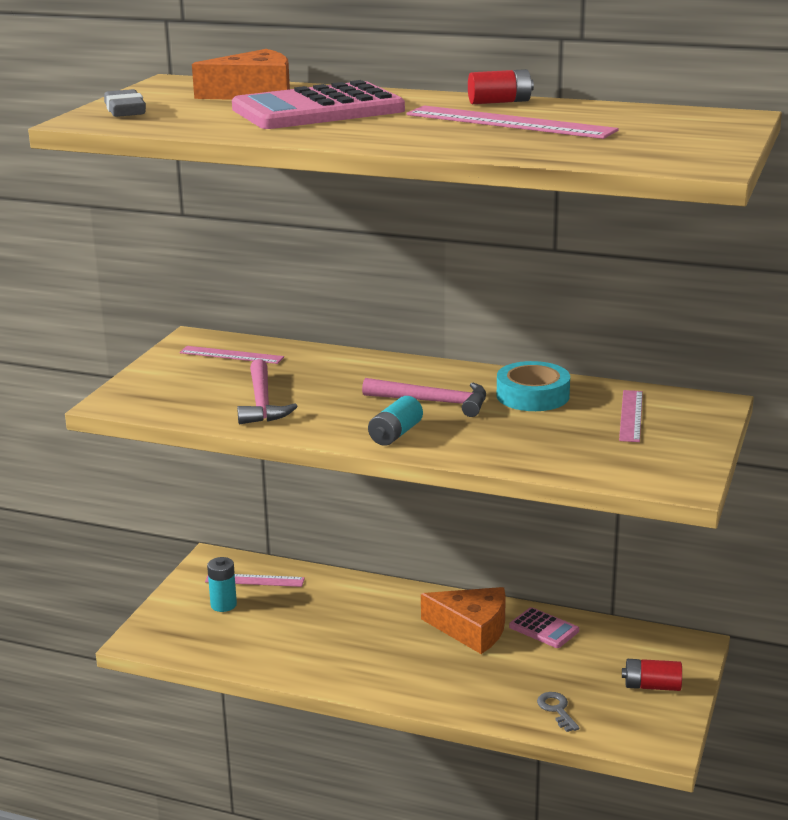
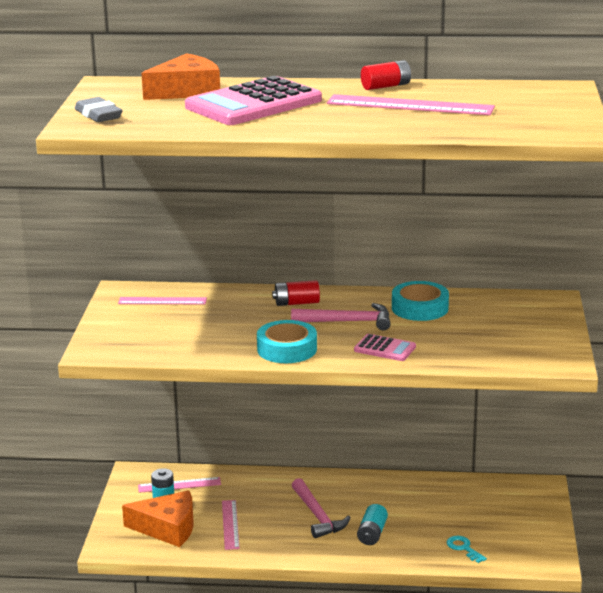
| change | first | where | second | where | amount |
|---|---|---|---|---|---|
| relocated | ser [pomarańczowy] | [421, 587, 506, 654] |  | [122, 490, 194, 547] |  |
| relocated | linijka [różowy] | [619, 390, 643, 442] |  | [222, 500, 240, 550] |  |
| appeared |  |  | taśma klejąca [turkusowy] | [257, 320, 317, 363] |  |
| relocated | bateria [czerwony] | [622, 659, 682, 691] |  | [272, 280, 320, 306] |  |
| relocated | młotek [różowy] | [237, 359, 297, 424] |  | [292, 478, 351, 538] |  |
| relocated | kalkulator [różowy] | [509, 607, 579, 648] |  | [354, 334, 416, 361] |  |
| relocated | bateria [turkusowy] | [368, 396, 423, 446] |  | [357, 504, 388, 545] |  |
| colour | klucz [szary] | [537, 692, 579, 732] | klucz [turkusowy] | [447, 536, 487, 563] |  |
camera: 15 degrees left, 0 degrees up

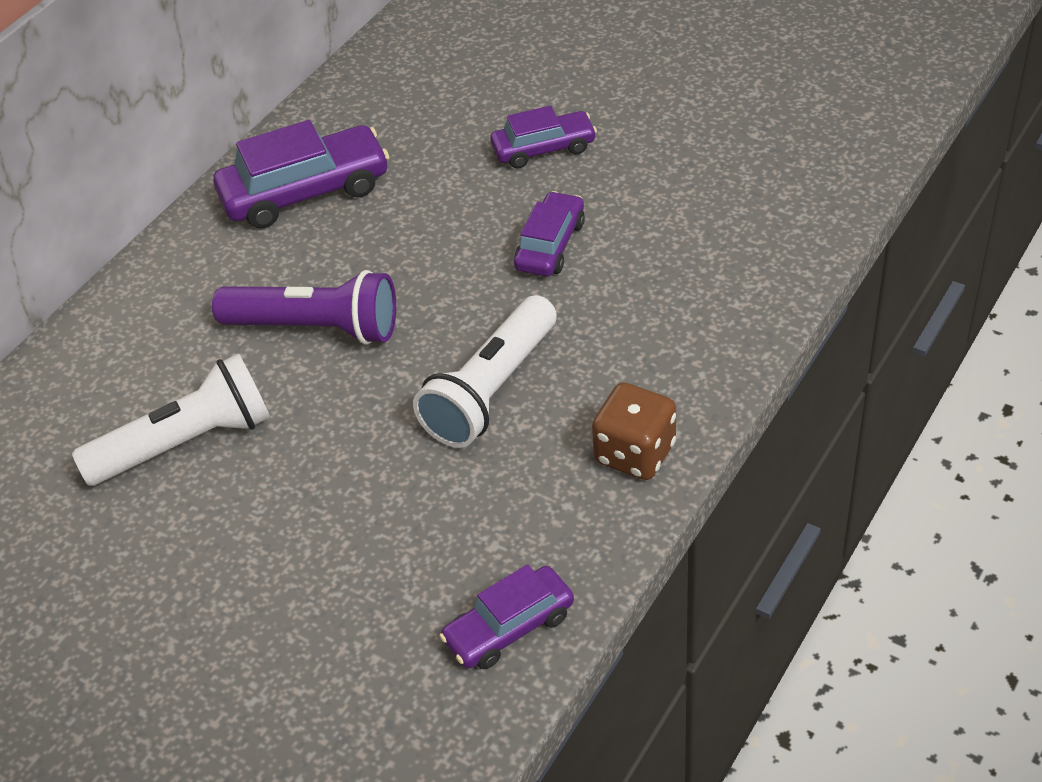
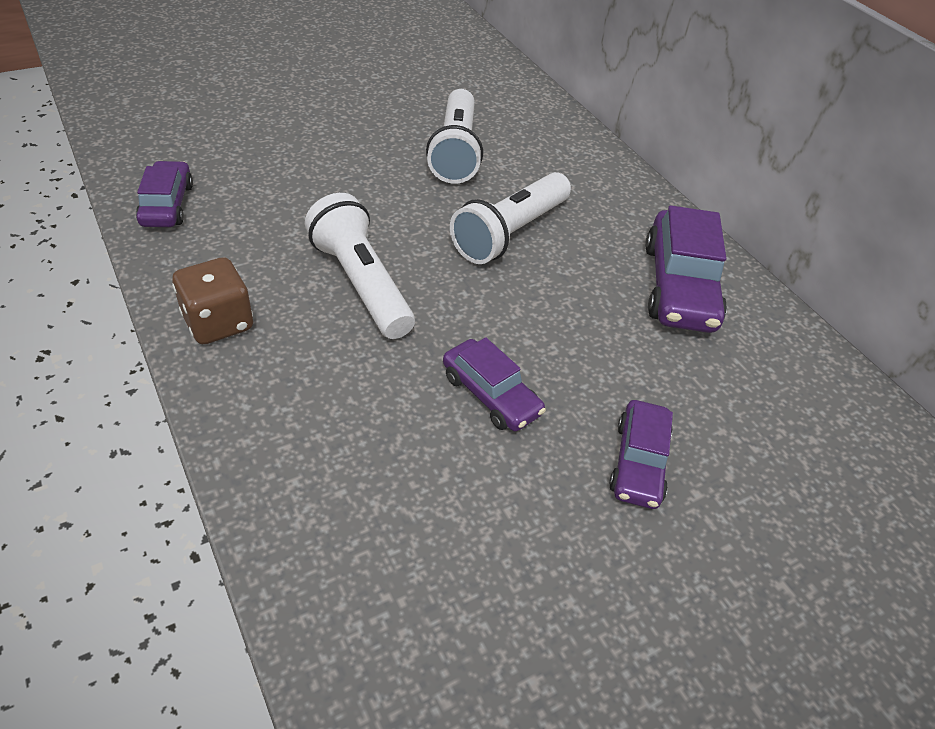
| change | first | where | second | where | amount |
|---|---|---|---|---|---|
| colour | latarka [fioletowy] | [212, 270, 396, 345] | latarka [biały] | [450, 172, 571, 264] |  |
camera: 110 degrees right, 0 degrees up

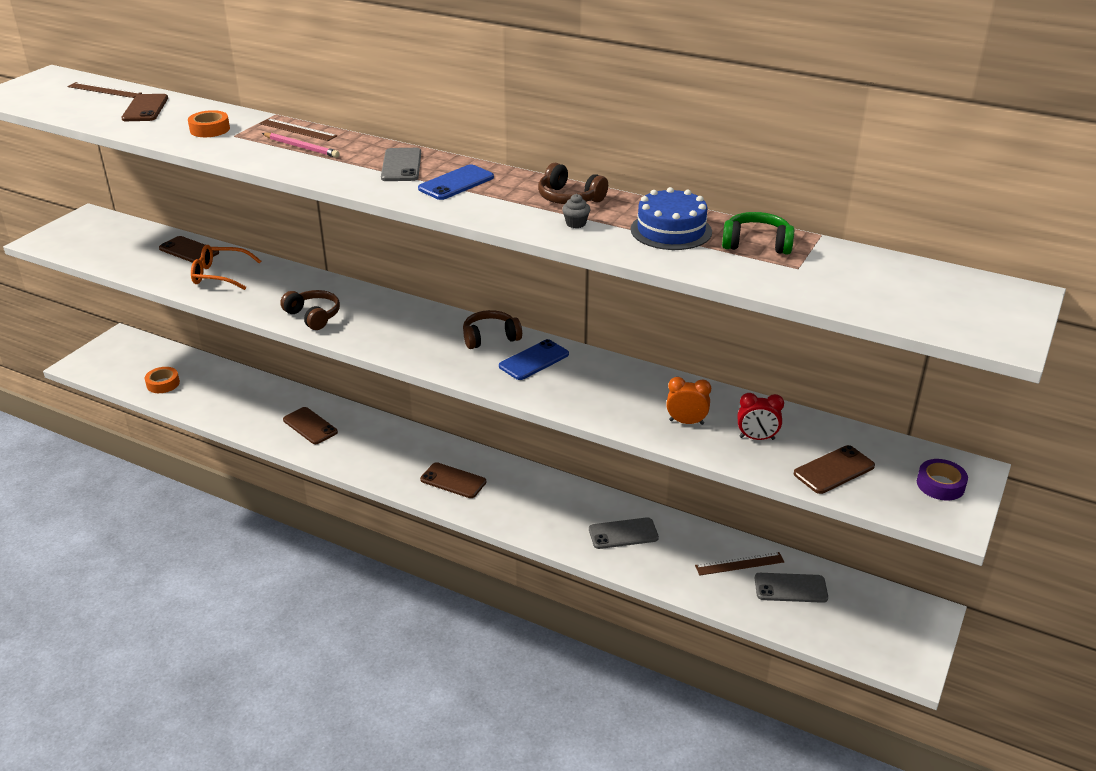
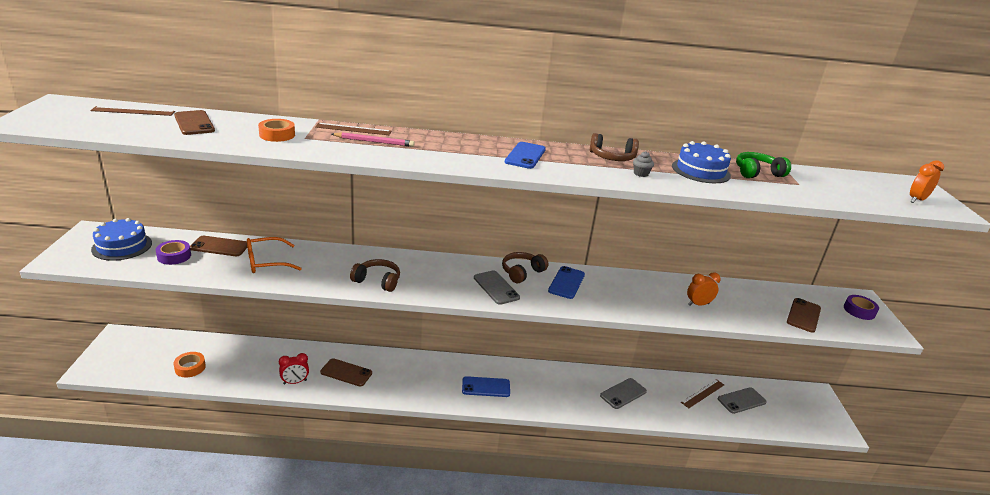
| change | first | where | second | where | amount |
|---|---|---|---|---|---|
| appeared |  |  | tort [niebieski] | [91, 218, 152, 261] |  |
| appeared |  |  | taśma klejąca [fioletowy] | [156, 240, 191, 265] |  |
| relocated | budzik [czerwony] | [738, 393, 784, 440] |  | [279, 353, 309, 384] |  |
| colour | telefon [brązowy] | [420, 462, 486, 498] | telefon [niebieski] | [462, 376, 510, 397] |  |
| relocated | telefon [szary] | [381, 148, 421, 181] |  | [474, 270, 520, 305] |  |
| appeared |  |  | budzik [pomarańczowy] | [910, 160, 944, 203] |  |
camera: 30 degrees left, 5 degrees down

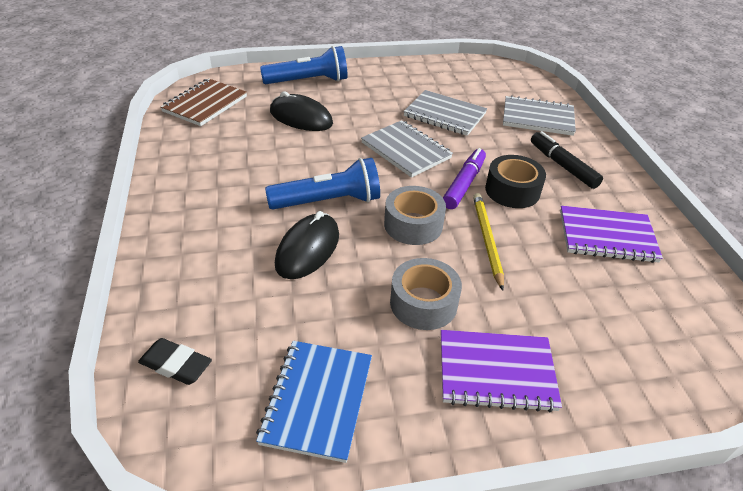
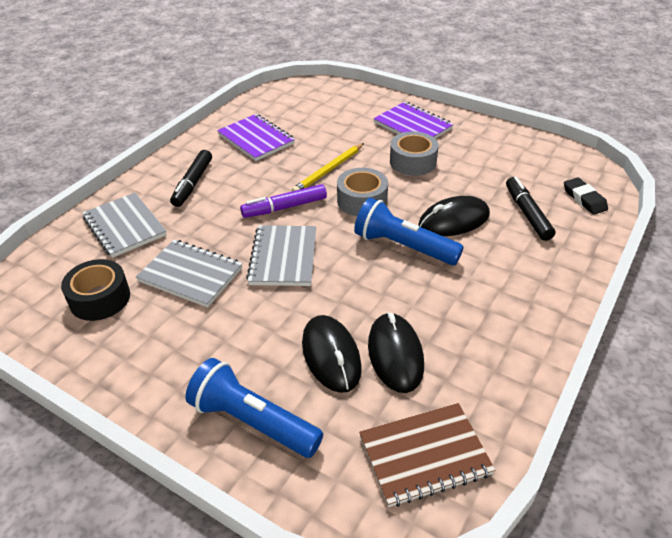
| change | first | where | second | where | amount |
|---|---|---|---|---|---|
| relocated | taśma klejąca [czarny] | [485, 155, 546, 208] |  | [61, 259, 130, 321] |  |
| spun | zeszyt [szary] | [403, 90, 487, 136] |  | [136, 240, 243, 308] | 45 degrees counterclockwise |
| appeared |  |  | myszka [czarny] | [368, 312, 424, 393] |  |
| appeared |  |  | flamaster [czarny] | [506, 177, 555, 241] |  |
| missing | zeszyt [niebieski] | [256, 341, 372, 463] |  |  |  |
camera: 135 degrees left, 0 degrees up

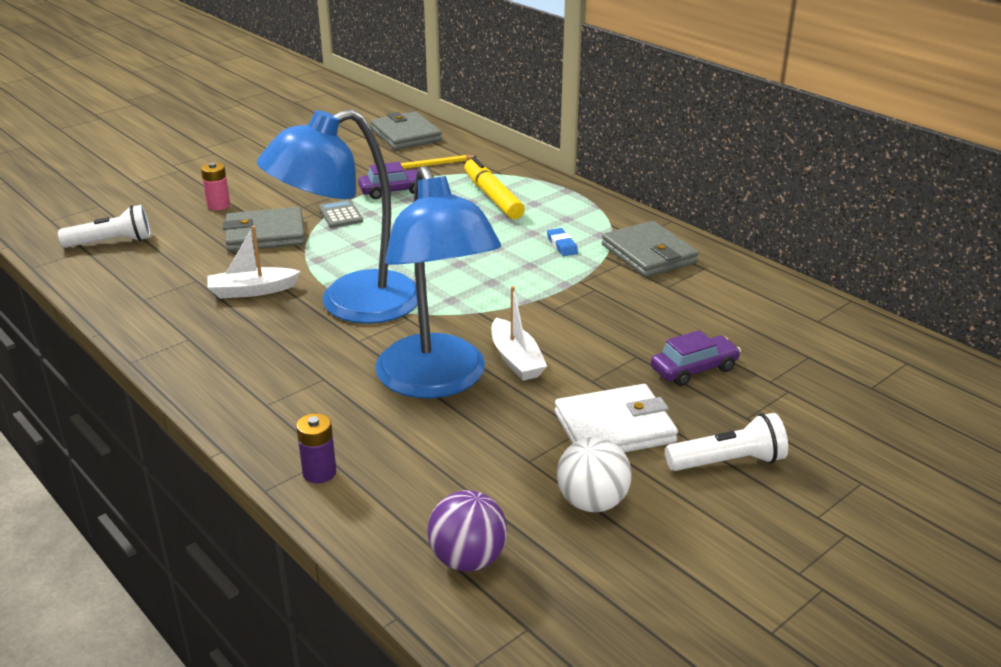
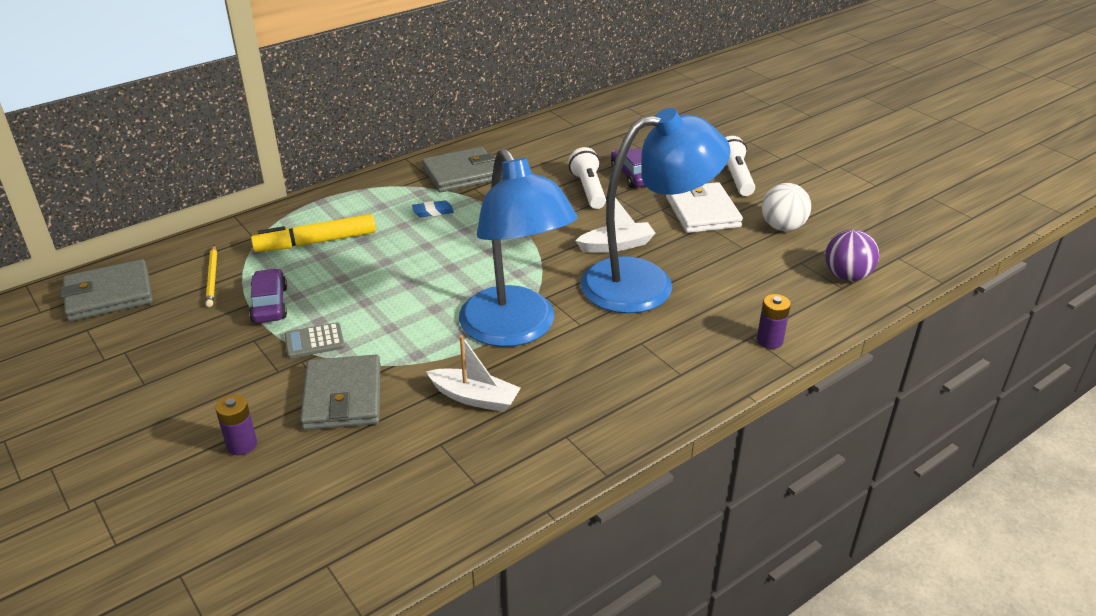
| change | first | where | second | where | amount |
|---|---|---|---|---|---|
| colour | bateria [różowy] | [201, 162, 230, 210] | bateria [fioletowy] | [215, 394, 257, 455] |  |
| spun | łódka [biały] | [208, 226, 301, 299] |  | [426, 335, 521, 412] | 60 degrees counterclockwise |
| relocated | latarka [biały] | [58, 205, 151, 248] |  | [569, 147, 606, 209] |  |
camera: 85 degrees left, 5 degrees up

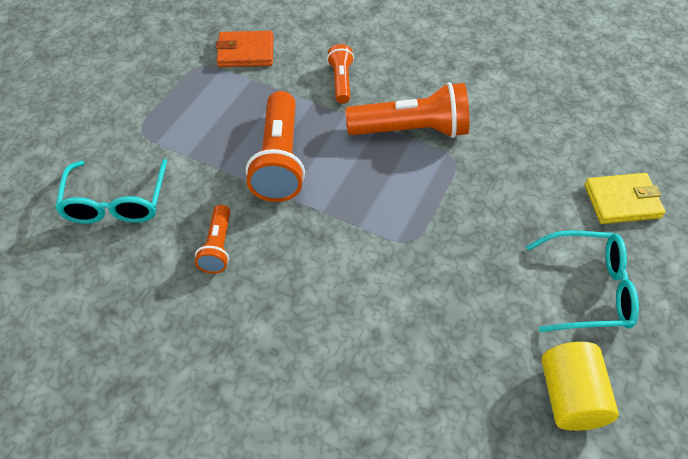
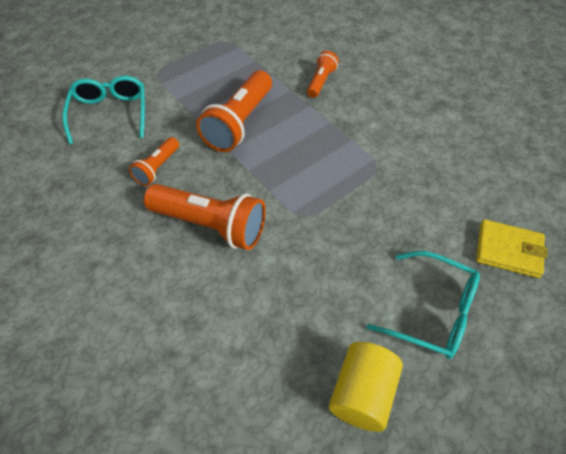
| change | first | where | second | where | amount |
|---|---|---|---|---|---|
| spun | okulary [turkusowy] | [55, 159, 167, 224] |  | [62, 76, 145, 144] | 150 degrees clockwise |
| relocated | latarka [pomarańczowy] | [345, 82, 470, 138] |  | [144, 184, 266, 250] |  |
| missing | portfel [pomarańczowy] | [216, 31, 273, 67] |  |  |  |
camera: 25 degrees right, 0 degrees up

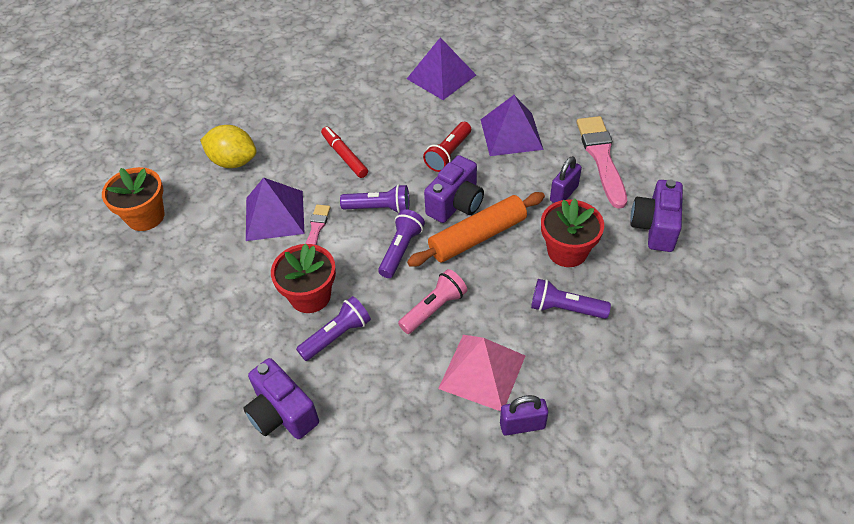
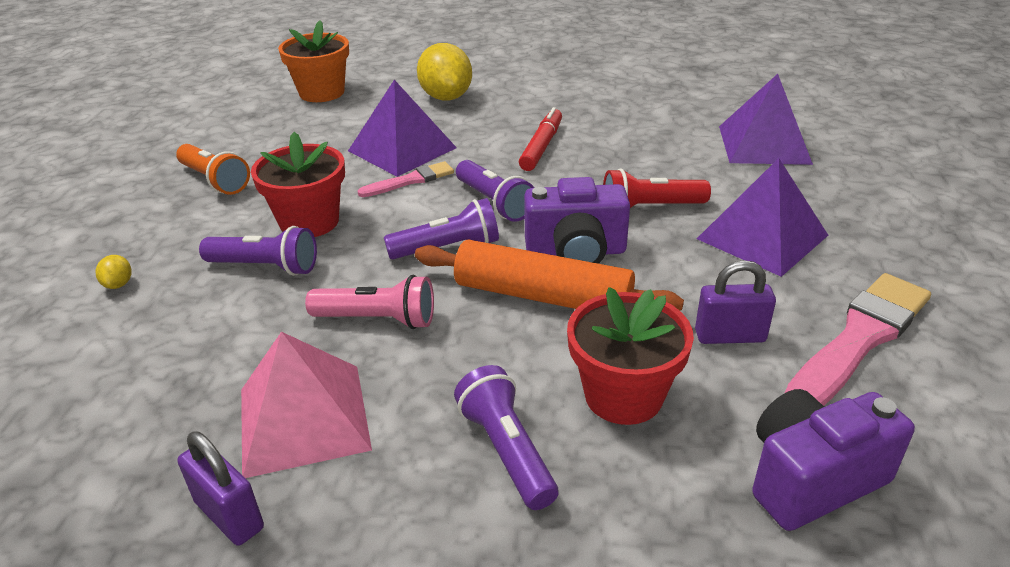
| change | first | where | second | where | amount |
|---|---|---|---|---|---|
| exchanged | aparat fotograficzny [fioletowy] | [243, 358, 319, 439] | cytryna [żółty] | [96, 255, 131, 289] |  |
| appeared |  |  | latarka [pomarańczowy] | [176, 144, 250, 195] |  |
camera: 50 degrees right, 15 degrees down

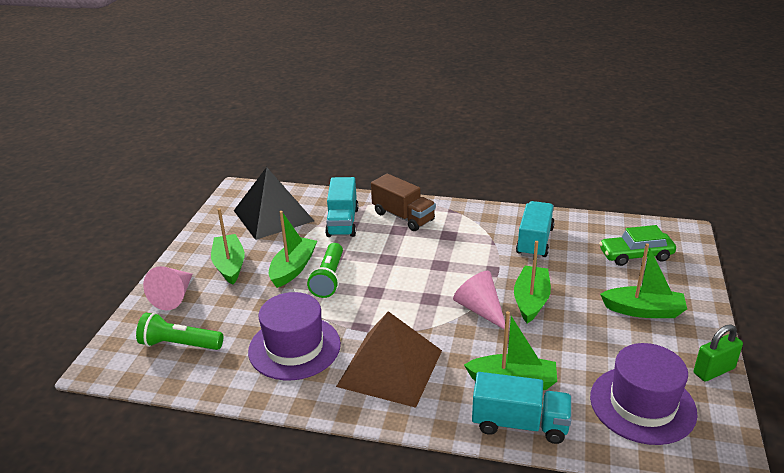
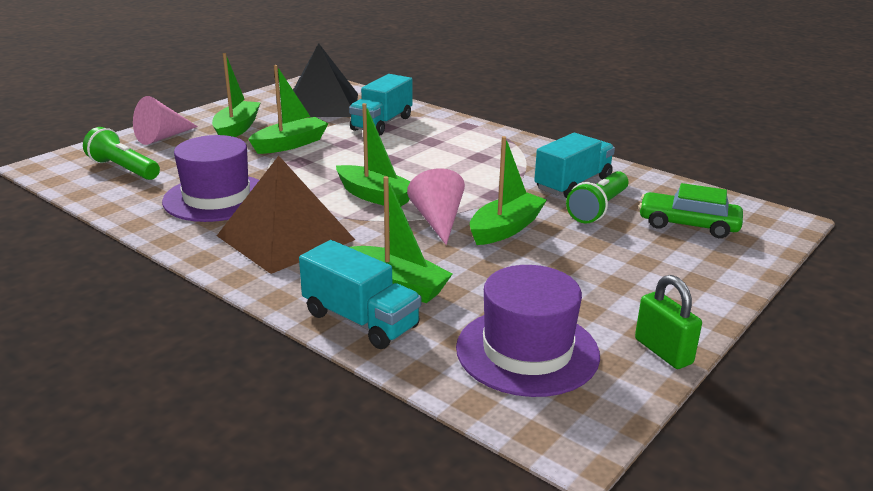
| change | first | where | second | where | amount |
|---|---|---|---|---|---|
| relocated | łódka [zielony] | [600, 243, 687, 318] |  | [336, 103, 410, 206] |  |
| relocated | latarka [zielony] | [307, 243, 343, 298] |  | [566, 171, 629, 223] |  |
| spun | kłódka [zielony] | [694, 324, 743, 382] |  | [635, 275, 702, 369] | 60 degrees clockwise |
| missing | ciężarówka [brązowy] | [371, 174, 436, 231] |  |  |  |
camera: 25 degrees right, 5 degrees down

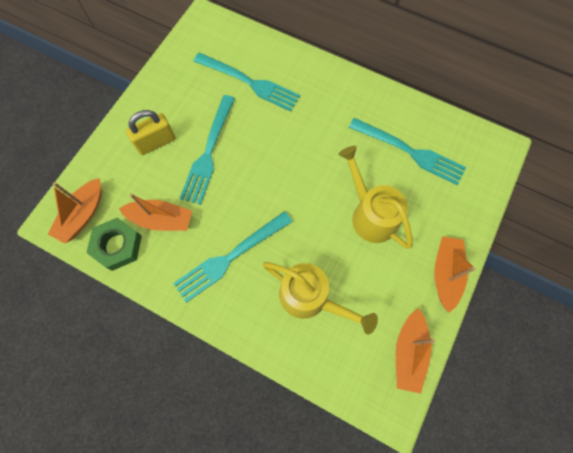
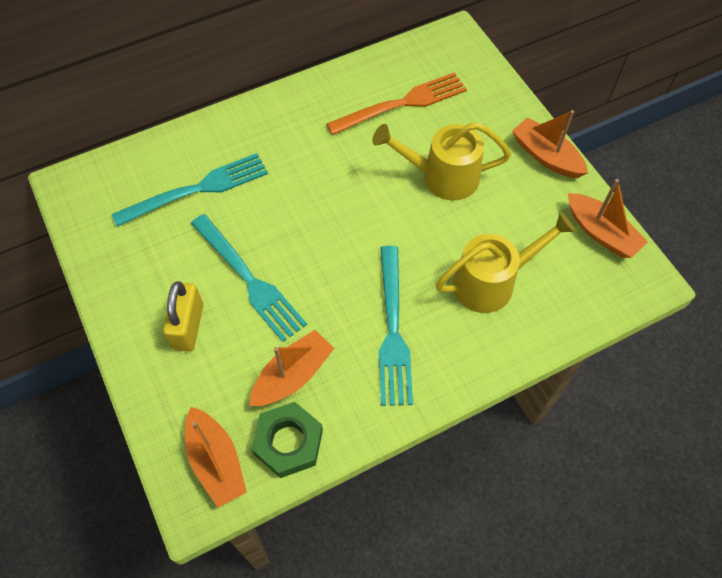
| change | first | where | second | where | amount |
|---|---|---|---|---|---|
| colour | widelec [turkusowy] | [349, 118, 466, 185] | widelec [pomarańczowy] | [326, 72, 467, 135] |  |
camera: 55 degrees left, 10 degrees down

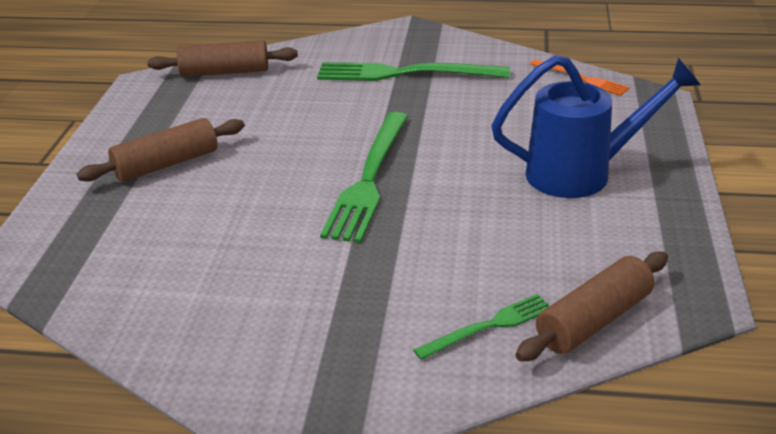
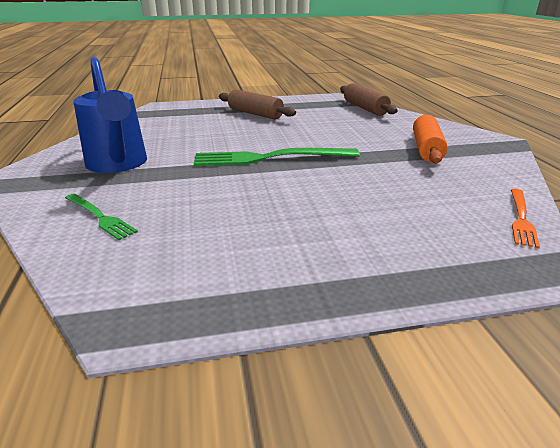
| change | first | where | second | where | amount |
|---|---|---|---|---|---|
| relocated | konewka [niebieski] | [491, 55, 701, 198] |  | [73, 57, 147, 173] |  |
| exchanged | widelec [zielony] | [317, 62, 510, 81] | wałek do ciasta [pomarańczowy] | [413, 115, 448, 164] |  |
| missing | wałek do ciasta [brązowy] | [516, 251, 668, 362] |  |  |  |
camera: 70 degrees right, 5 degrees down

